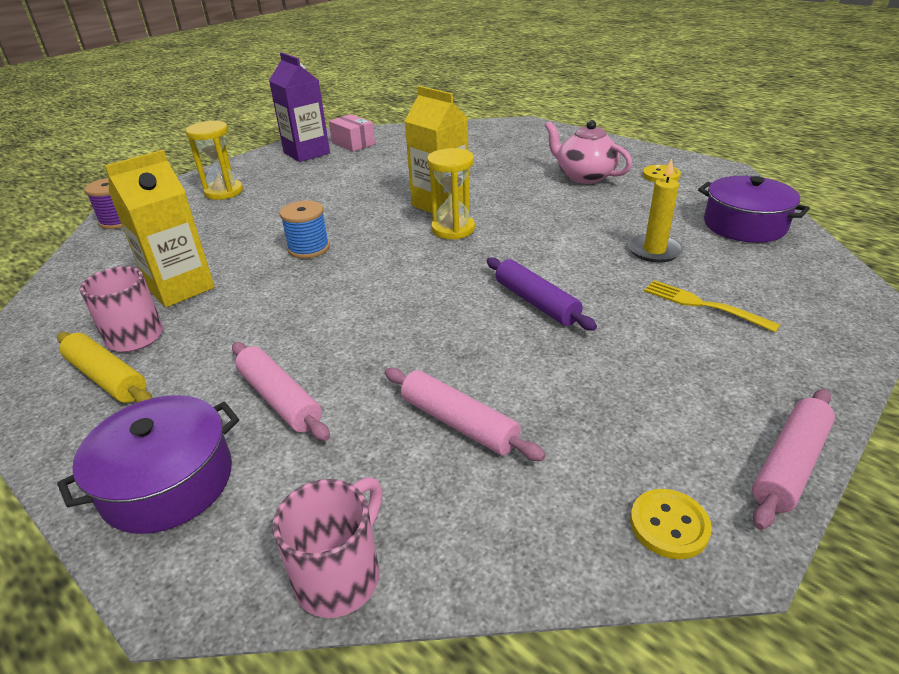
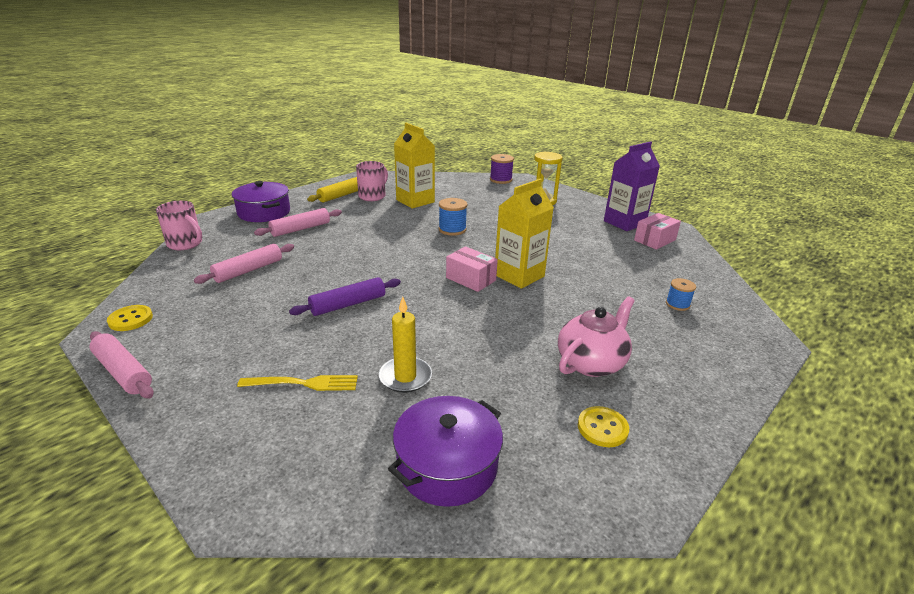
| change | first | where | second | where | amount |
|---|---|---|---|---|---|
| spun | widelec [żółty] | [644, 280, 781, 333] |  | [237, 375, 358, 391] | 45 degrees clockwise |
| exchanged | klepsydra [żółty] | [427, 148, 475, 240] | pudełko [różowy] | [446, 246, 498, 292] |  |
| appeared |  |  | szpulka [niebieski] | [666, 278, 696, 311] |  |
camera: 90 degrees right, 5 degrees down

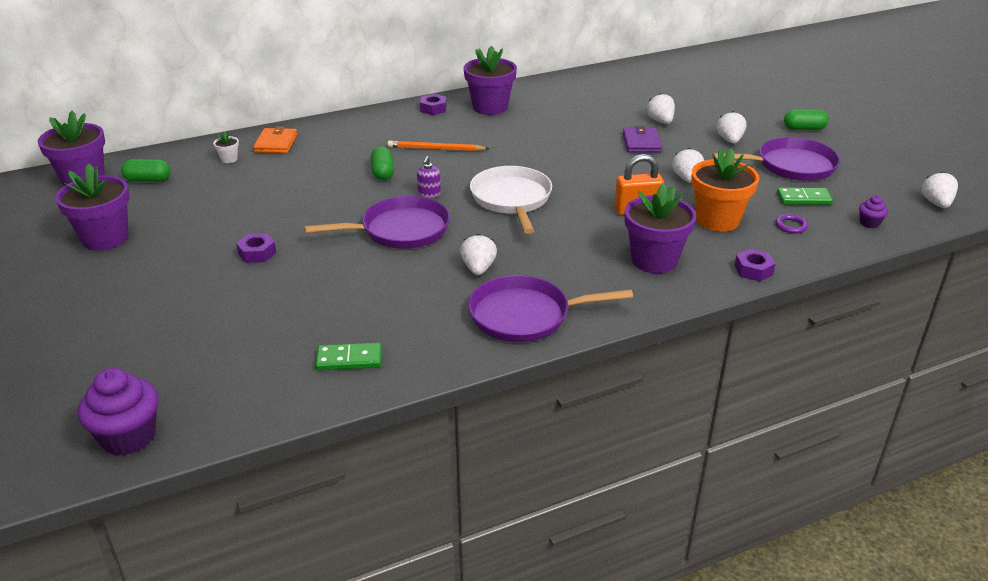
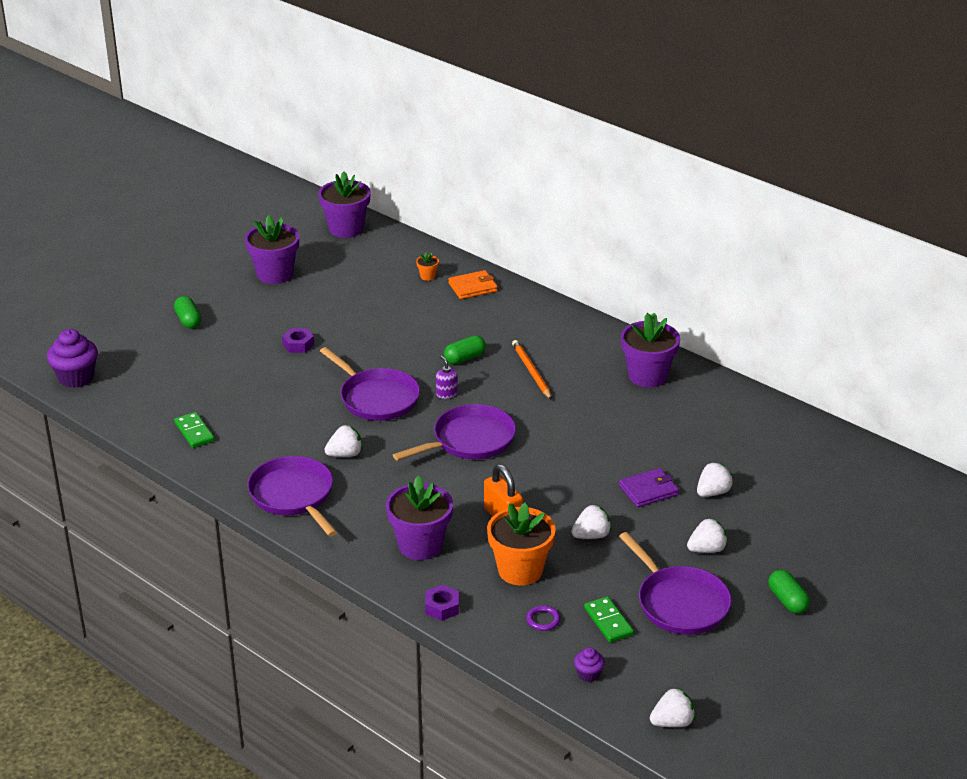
| change | first | where | second | where | amount |
|---|---|---|---|---|---|
| relocated | kapsułka [zielony] | [121, 159, 171, 182] |  | [174, 296, 201, 329] |  |
| colour | patelnia [biały] | [470, 166, 552, 234] | patelnia [fioletowy] | [393, 404, 516, 461] |  |
| colour | doniczka [biały] | [213, 132, 239, 163] | doniczka [pomarańczowy] | [416, 252, 439, 281] |  |
| spun | dozownik mydła [fioletowy] | [417, 156, 441, 198] |  | [436, 356, 458, 399] | 75 degrees clockwise |
| missing | nakrętka [fioletowy] | [420, 94, 446, 115] |  |  |  |
camera: 65 degrees right, 0 degrees up

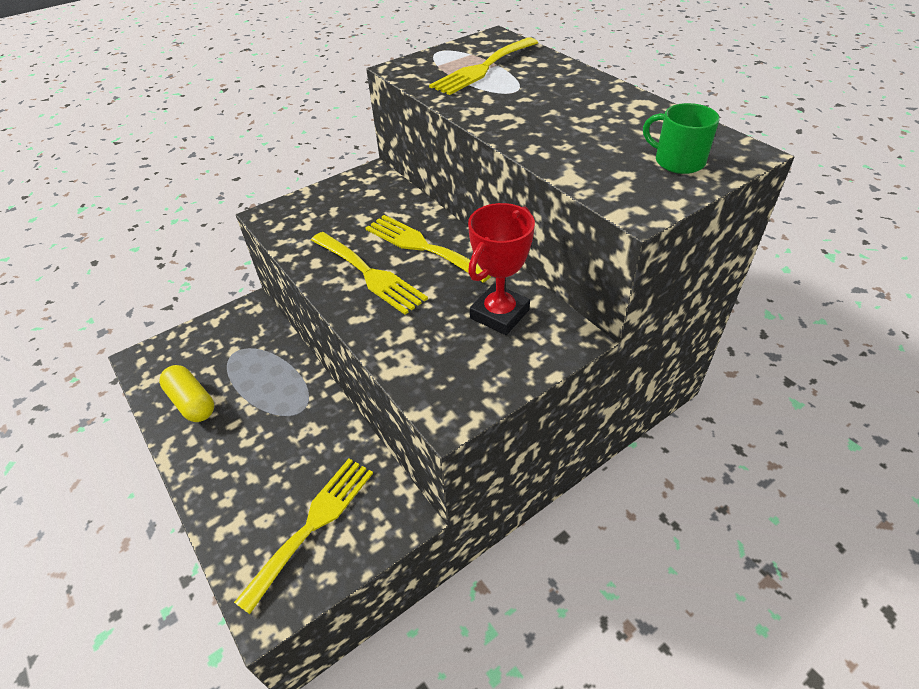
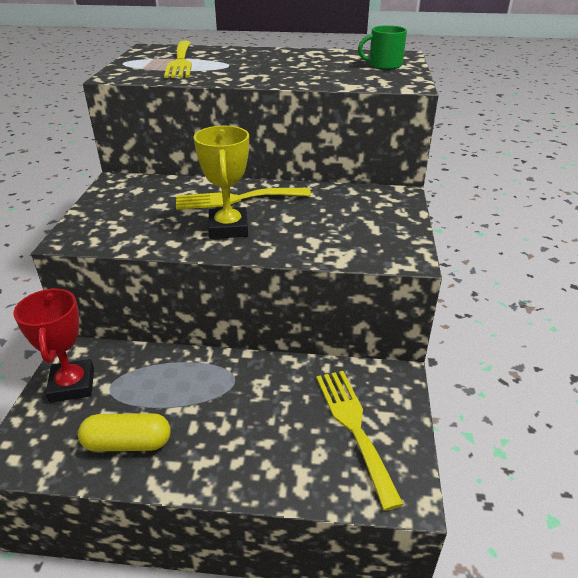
| change | first | where | second | where | amount |
|---|---|---|---|---|---|
| relocated | puchar [czerwony] | [468, 203, 535, 335] |  | [13, 288, 94, 403] |  |
| exchanged | widelec [żółty] | [311, 232, 428, 315] | puchar [żółty] | [194, 126, 249, 239] |  |
camera: 50 degrees left, 10 degrees down

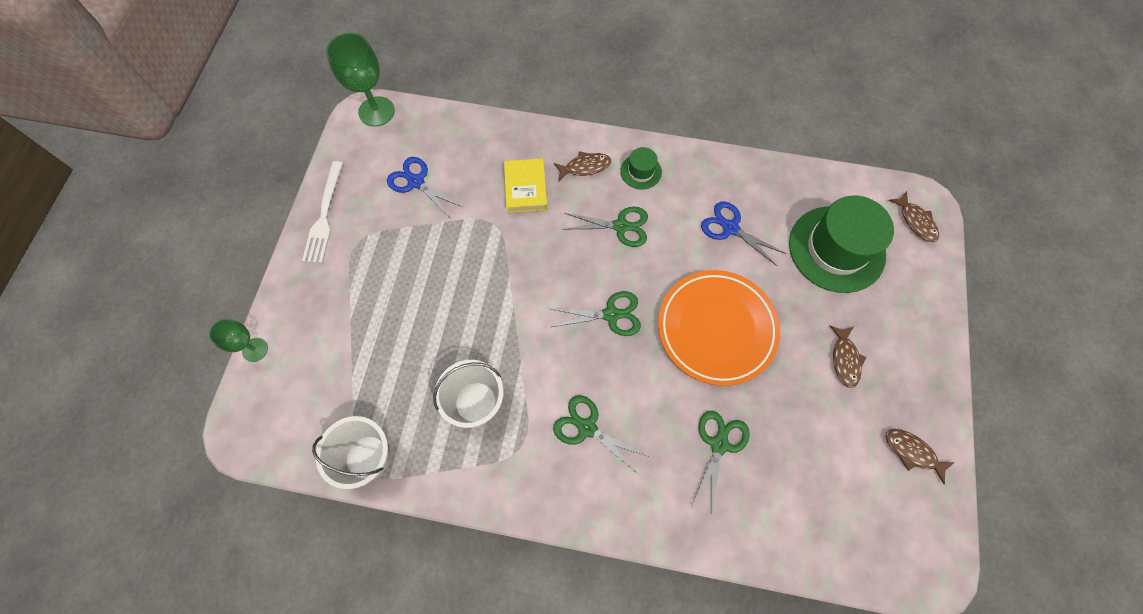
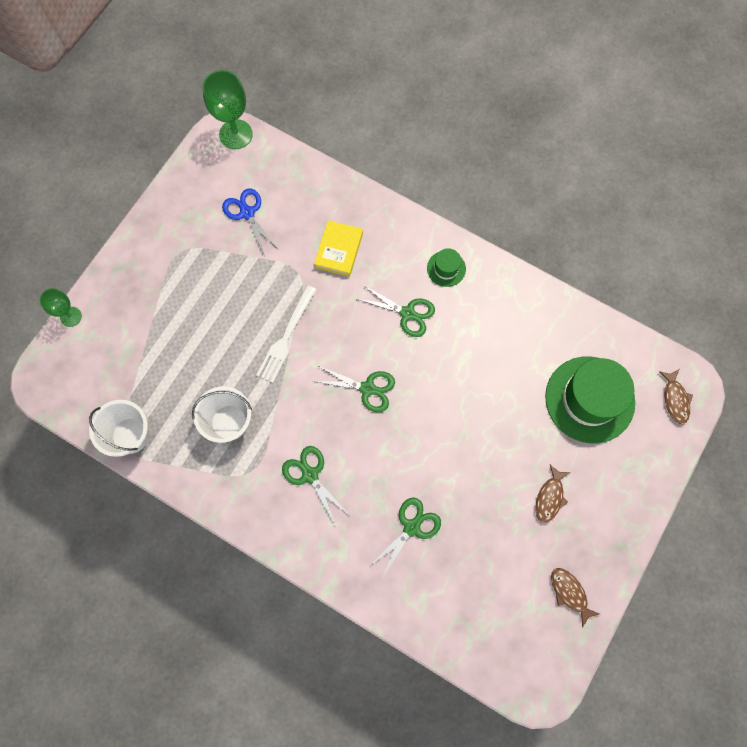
| change | first | where | second | where | amount |
|---|---|---|---|---|---|
| relocated | widelec [biały] | [302, 161, 343, 263] |  | [256, 285, 316, 383] |  |
| missing | ryba [brązowy] | [554, 151, 611, 181] |  |  |  |
| missing | talerz [pomarańczowy] | [658, 270, 780, 386] |  |  |  |
| missing | nożyczki [niebieski] | [701, 202, 786, 266] |  |  |  |
camera: 20 degrees right, 5 degrees up

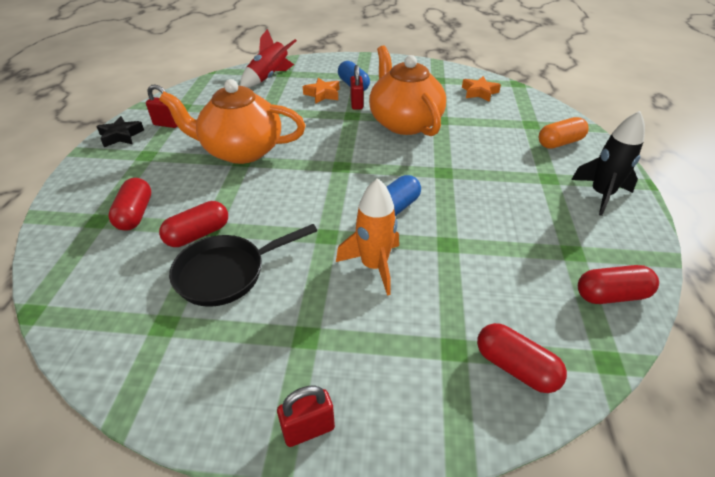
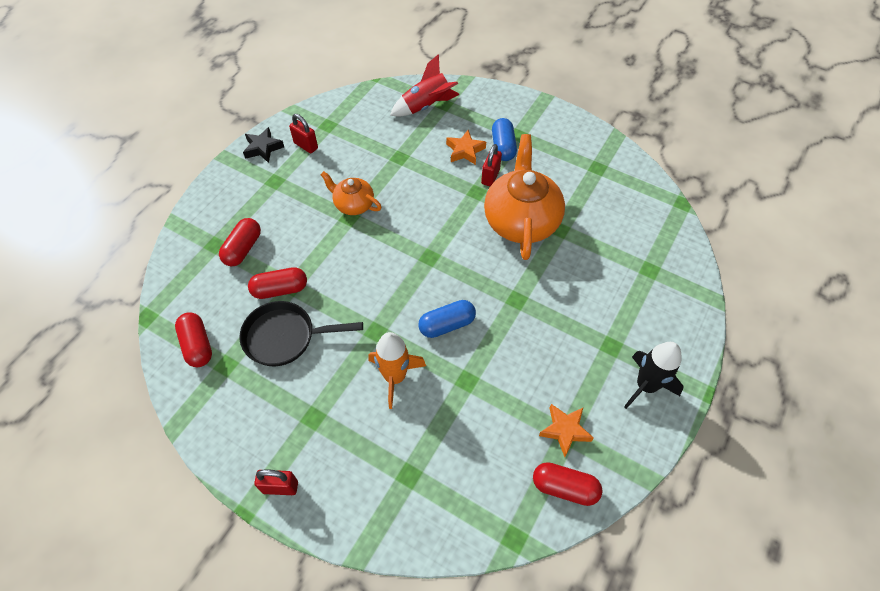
| change | first | where | second | where | amount |
|---|---|---|---|---|---|
| relocated | kapsułka [czerwony] | [477, 323, 567, 393] |  | [175, 312, 212, 367] |  |
| size | imbryk [pomarańczowy] | [159, 79, 306, 164] |  | [320, 171, 382, 215] | x0.53 |
| relocated | gwiazda [pomarańczowy] | [462, 76, 501, 102] |  | [539, 404, 594, 457] |  |
| missing | kapsułka [pomarańczowy] | [539, 117, 589, 149] |  |  |  |
camera: 25 degrees right, 15 degrees up

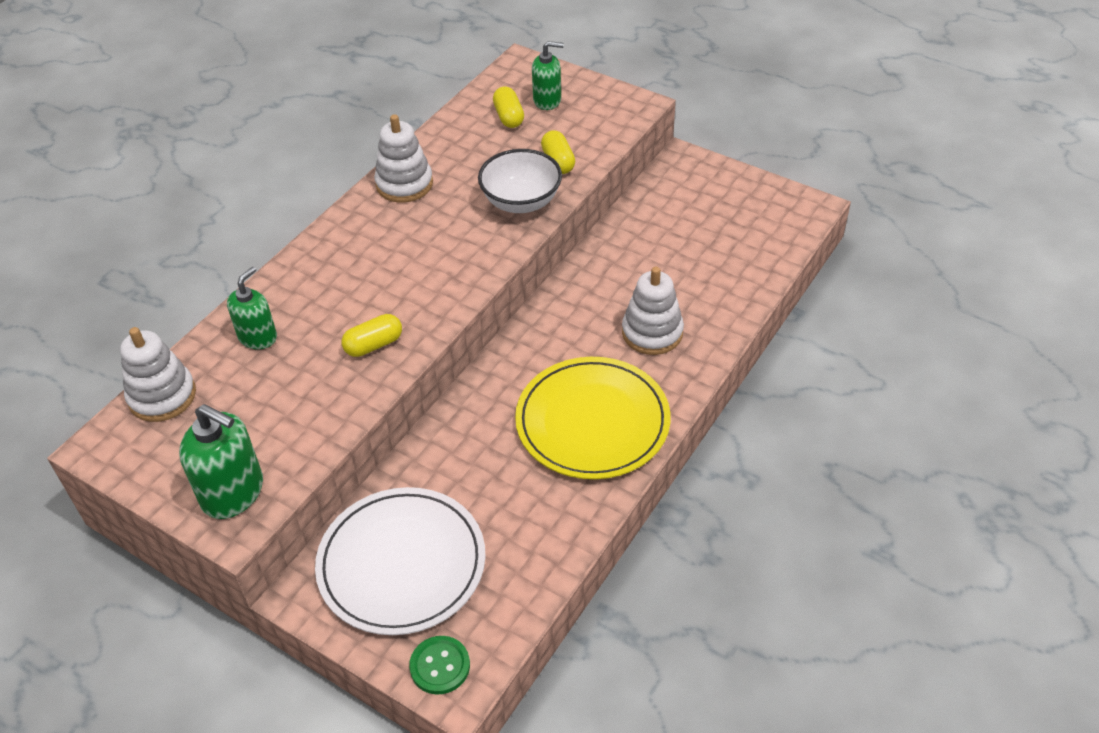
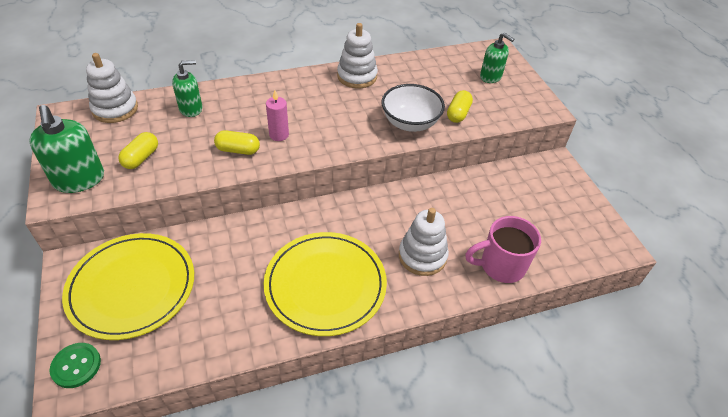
| change | first | where | second | where | amount |
|---|---|---|---|---|---|
| colour | talerz [biały] | [315, 487, 486, 635] | talerz [żółty] | [62, 233, 194, 340] |  |
| relocated | kapsułka [żółty] | [493, 86, 524, 128] |  | [118, 132, 158, 169] |  |
| appeared |  |  | świeca [różowy] | [266, 90, 289, 141] |  |
| appeared |  |  | kubek [różowy] | [465, 216, 541, 283] |  |
camera: 35 degrees right, 0 degrees up

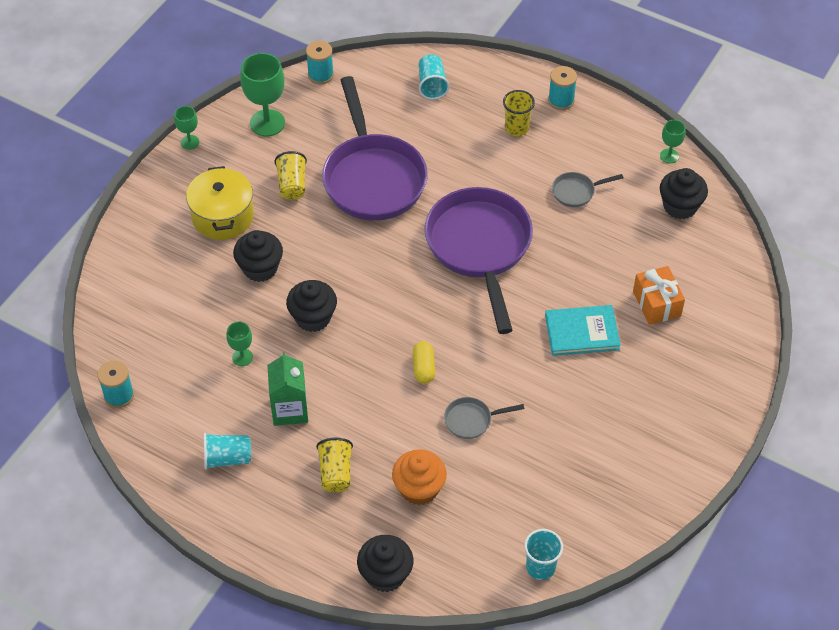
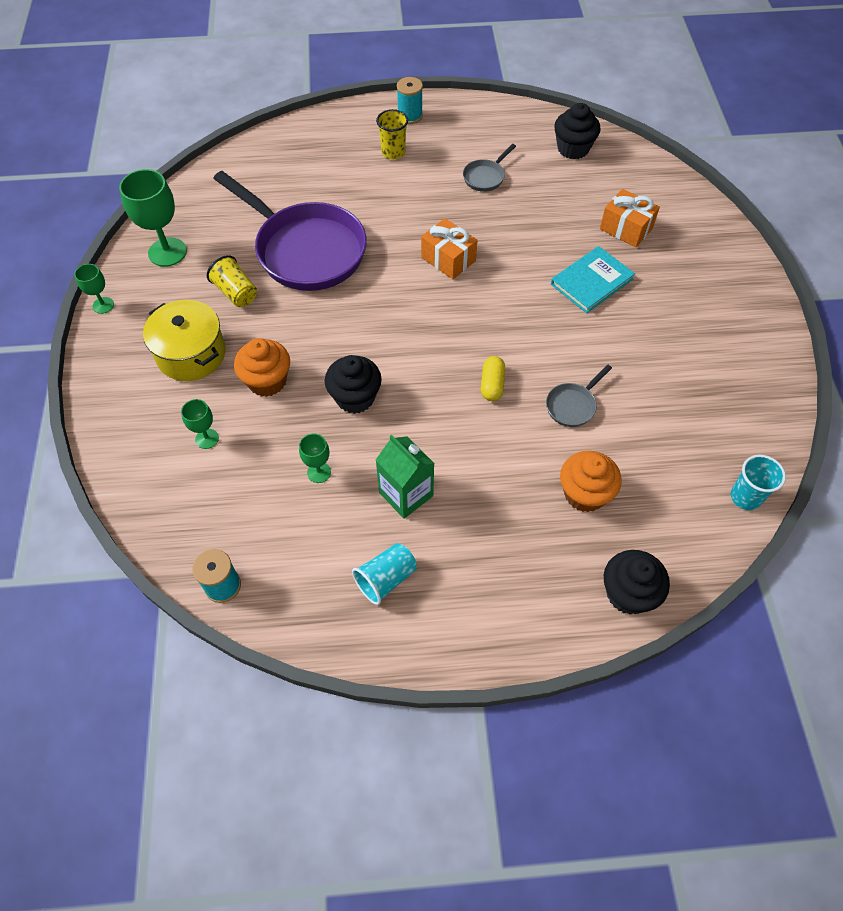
| change | first | where | second | where | amount |
|---|---|---|---|---|---|
| relocated | kielich [zielony] | [660, 120, 686, 163] |  | [181, 399, 219, 449] |  |
| colour | muffinka [czarny] | [233, 230, 283, 282] | muffinka [pomarańczowy] | [234, 338, 290, 397] |  |
| exchanged | patelnia [fioletowy] | [424, 187, 533, 334] | prezent [pomarańczowy] | [421, 218, 478, 279] |  |
| spun | kapsułka [żółty] | [413, 341, 435, 384] |  | [481, 356, 505, 401] | 45 degrees clockwise |
| missing | szpulka [turkusowy] | [306, 41, 334, 84] |  |  |  |
| missing | szklanka [żółty] | [316, 438, 353, 492] |  |  |  |
| missing | szklanka [turkusowy] | [418, 54, 450, 99] |  |  |  |
camera: 35 degrees left, 5 degrees up

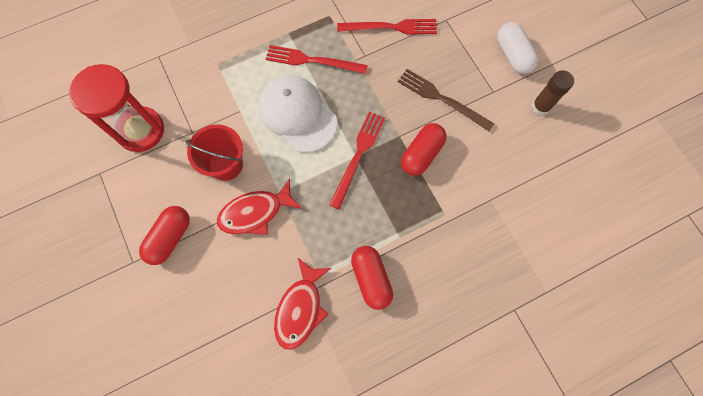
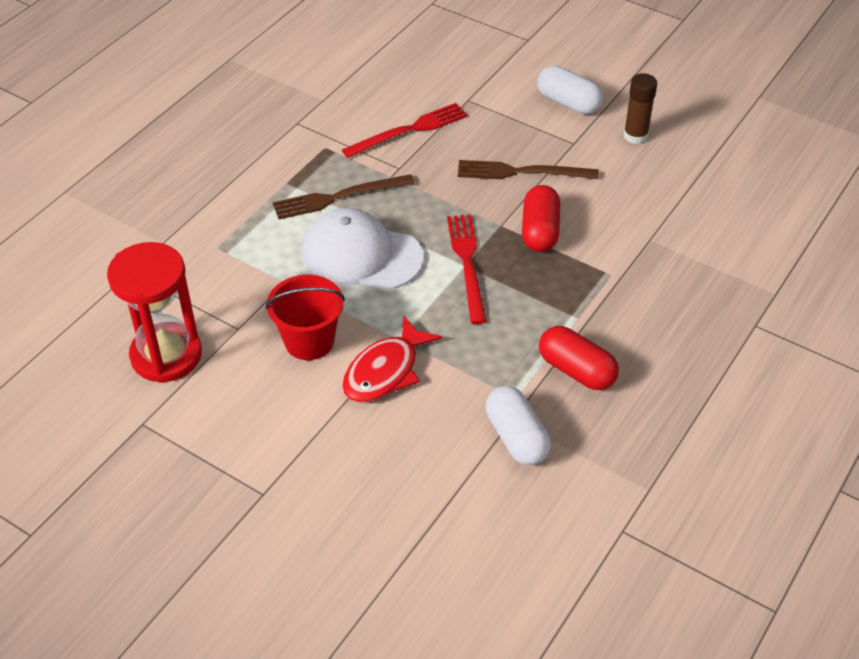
| change | first | where | second | where | amount |
|---|---|---|---|---|---|
| colour | widelec [czerwony] | [266, 45, 368, 74] | widelec [brązowy] | [273, 174, 415, 219] |  |
| exchanged | ryba [czerwony] | [274, 257, 331, 350] | kapsułka [biały] | [486, 386, 551, 465] |  |
| missing | kapsułka [czerwony] | [139, 206, 190, 265] |  |  |  |
camera: 30 degrees left, 25 degrees down

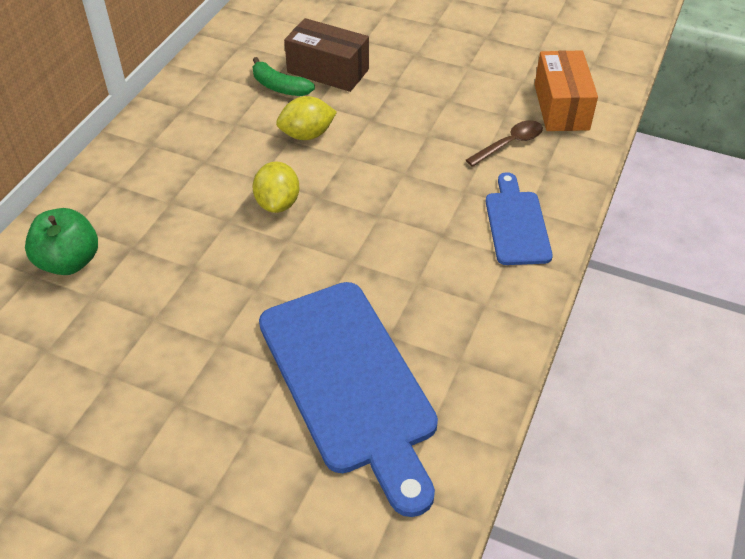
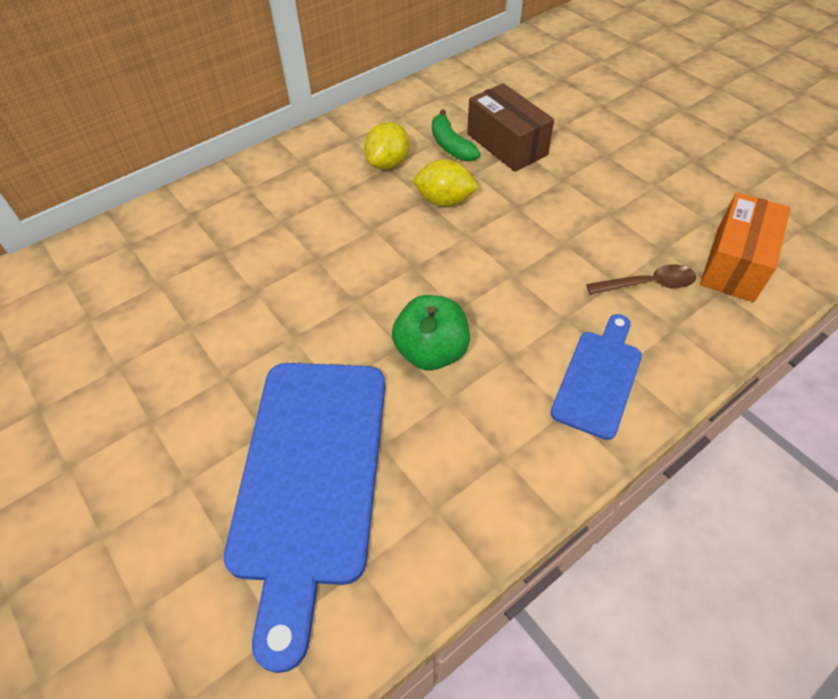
| change | first | where | second | where | amount |
|---|---|---|---|---|---|
| relocated | cytryna [żółty] | [252, 161, 300, 213] |  | [364, 122, 409, 170] |  |
| relocated | jabłko [zielony] | [25, 208, 98, 275] |  | [392, 295, 470, 371] |  |
camera: 30 degrees right, 5 degrees up

